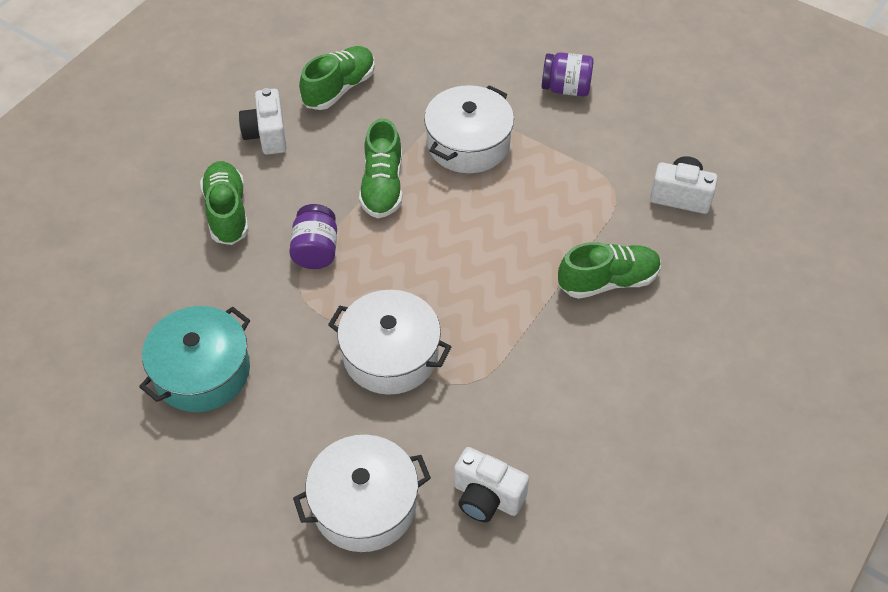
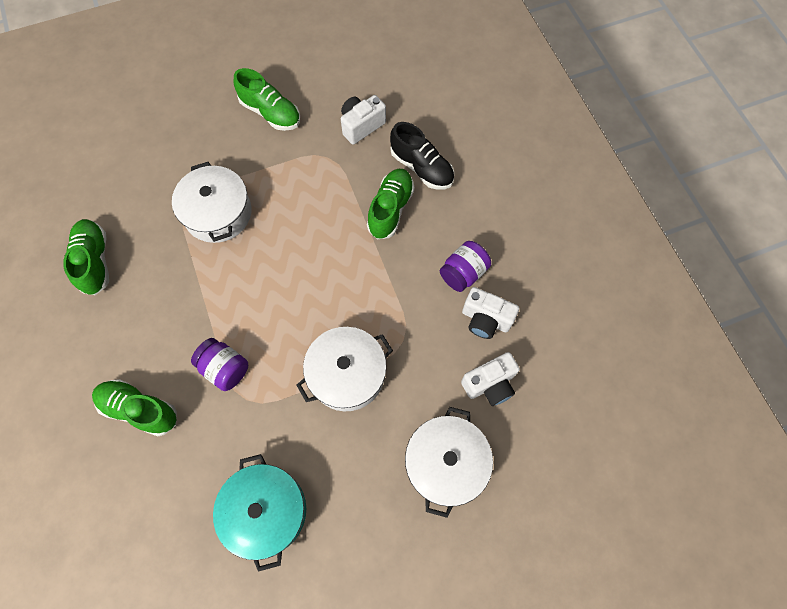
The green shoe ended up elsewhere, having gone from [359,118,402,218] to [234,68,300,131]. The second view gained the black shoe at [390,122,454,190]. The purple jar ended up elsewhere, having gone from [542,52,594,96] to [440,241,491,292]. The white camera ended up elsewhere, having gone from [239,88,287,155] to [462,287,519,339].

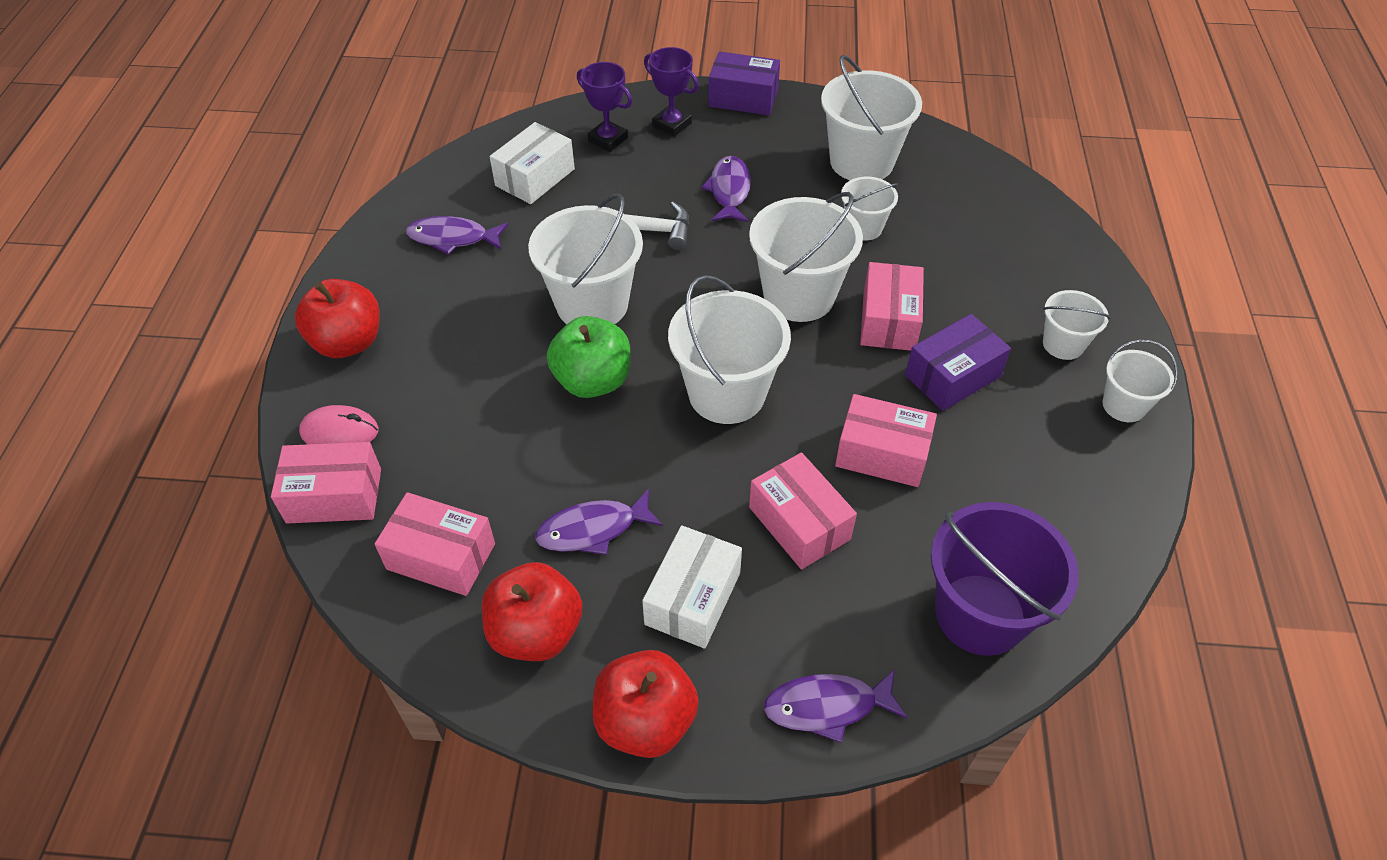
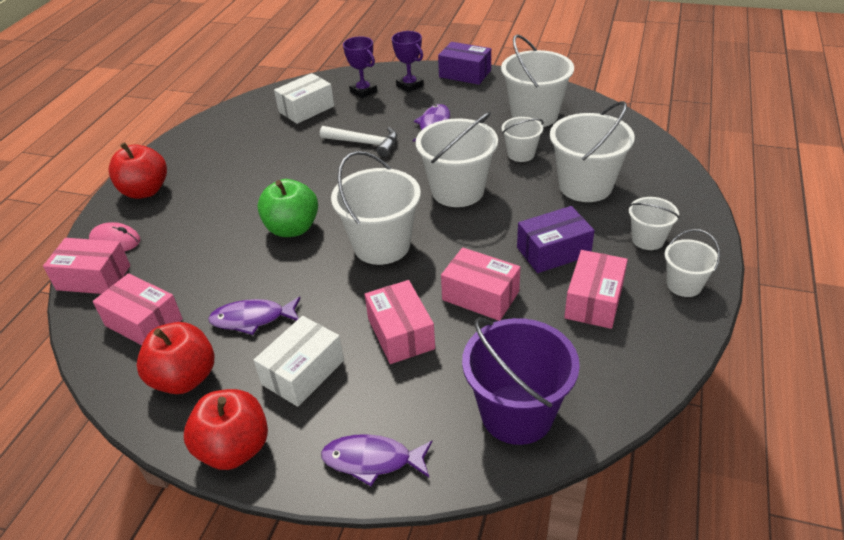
The white bucket ended up elsewhere, having gone from [528,193,643,324] to [550,101,635,202]. The pink box ended up elsewhere, having gone from [860,262,924,351] to [564,250,628,329]. The second view lost the purple fish at [406,216,508,255].

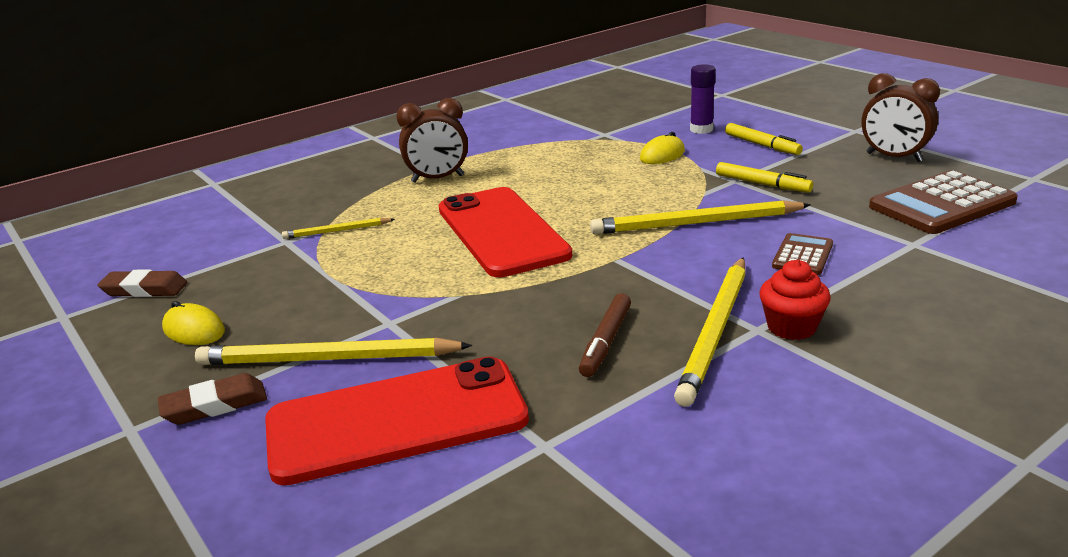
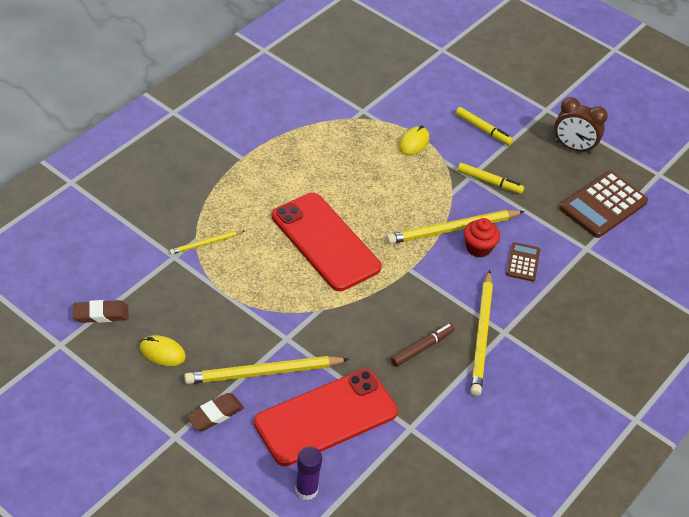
The purple glue stick ended up elsewhere, having gone from [690,64,716,134] to [295,446,322,500]. The brown marker at [579,293,631,377] ended up facing another way, 135 degrees counterclockwise from before. The red cupcake ended up elsewhere, having gone from [759,260,831,340] to [464,218,500,257]. The second view lost the brown clock at [396,98,468,183].

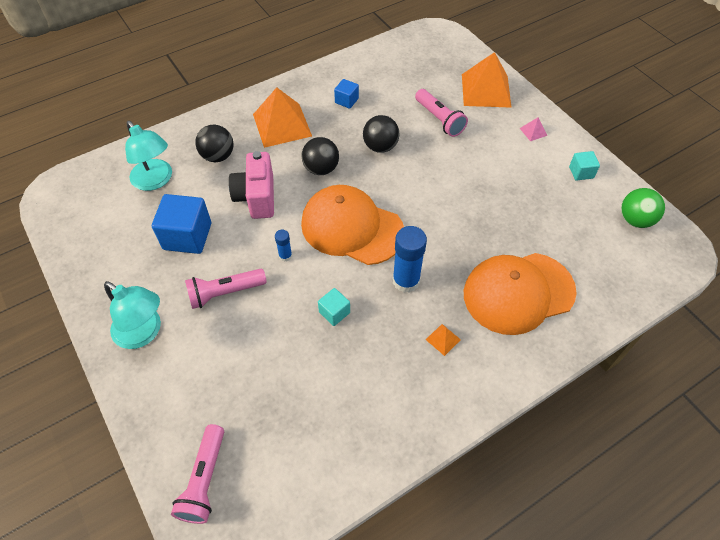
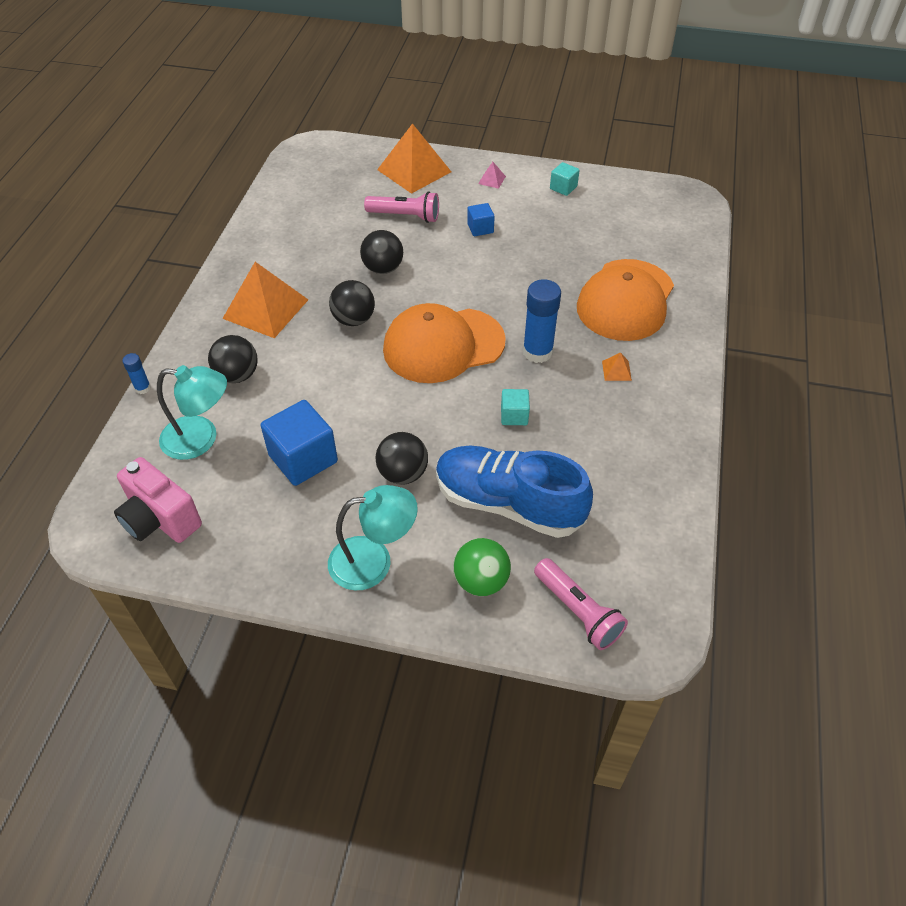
The pink camera ended up elsewhere, having gone from [229,151,274,219] to [114,457,202,543]. The blue glue stick ended up elsewhere, having gone from [275,230,292,262] to [122,353,151,394]. Where the pink flashlight stood at [185,269,267,309], the black ball came to stand at [376,432,428,484]. The second view gained the blue shoe at [436,446,593,538]. The green ball ended up elsewhere, having gone from [621,188,665,228] to [453,538,511,596]. The blue cube ended up elsewhere, having gone from [334,79,359,109] to [467,203,495,236].

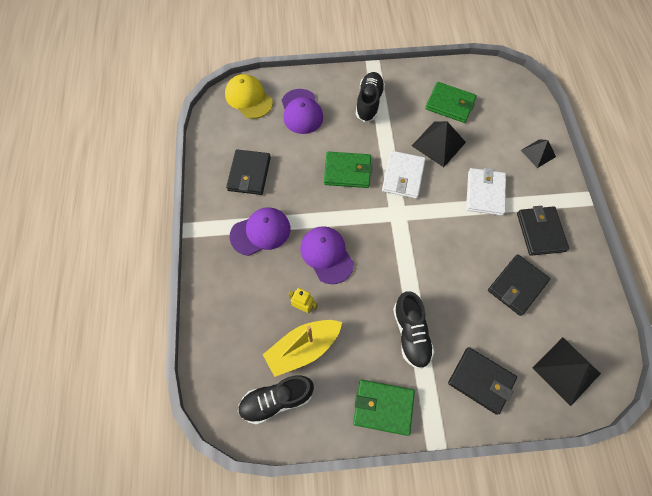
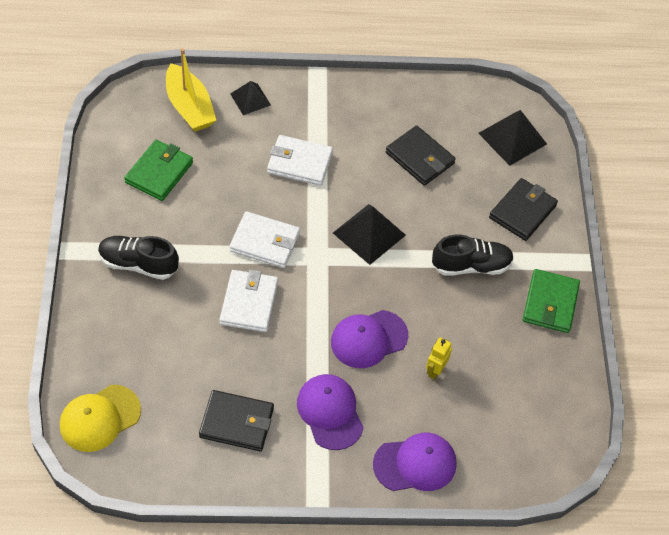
The yellow boat ended up elsewhere, having gone from [263,320,342,377] to [166,48,216,132]. What was the green wallet at [324,151,372,188] turned into the white wallet at [220,270,278,332]. The black pyramid ended up elsewhere, having gone from [412,121,466,167] to [333,204,406,265]. The purple cap ended up elsewhere, having gone from [282,89,323,134] to [373,433,457,491]. The second view lost the black shoe at [238,375,314,425]. The second view lost the black wallet at [517,206,569,256].

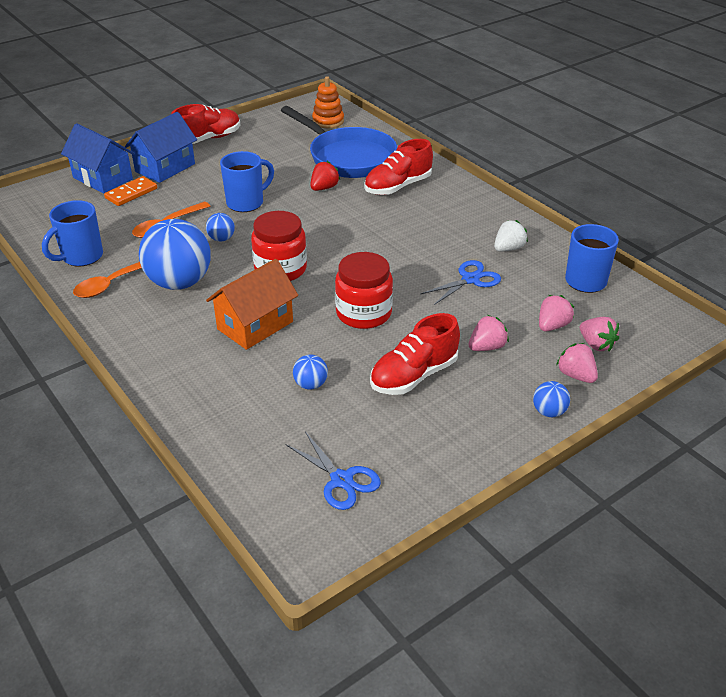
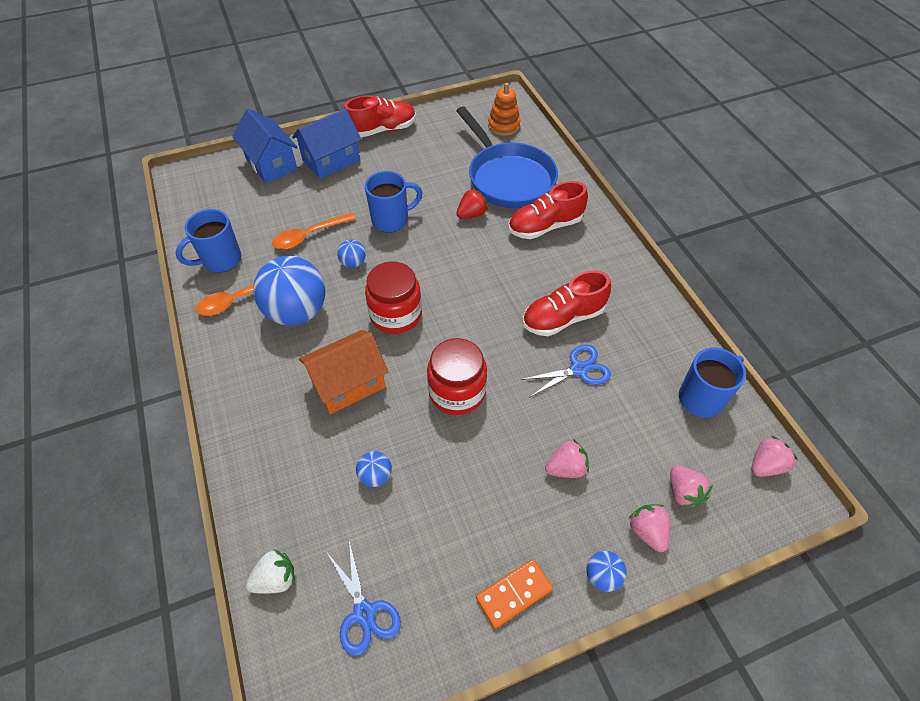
The white strawberry ended up elsewhere, having gone from [494,220,528,251] to [246,549,295,594]. The orange domino ended up elsewhere, having gone from [104,176,157,206] to [476,559,553,628]. The red shoe ended up elsewhere, having gone from [370,313,460,395] to [523,270,611,336]. The pink strawberry ended up elsewhere, having gone from [539,295,574,331] to [752,436,798,477].

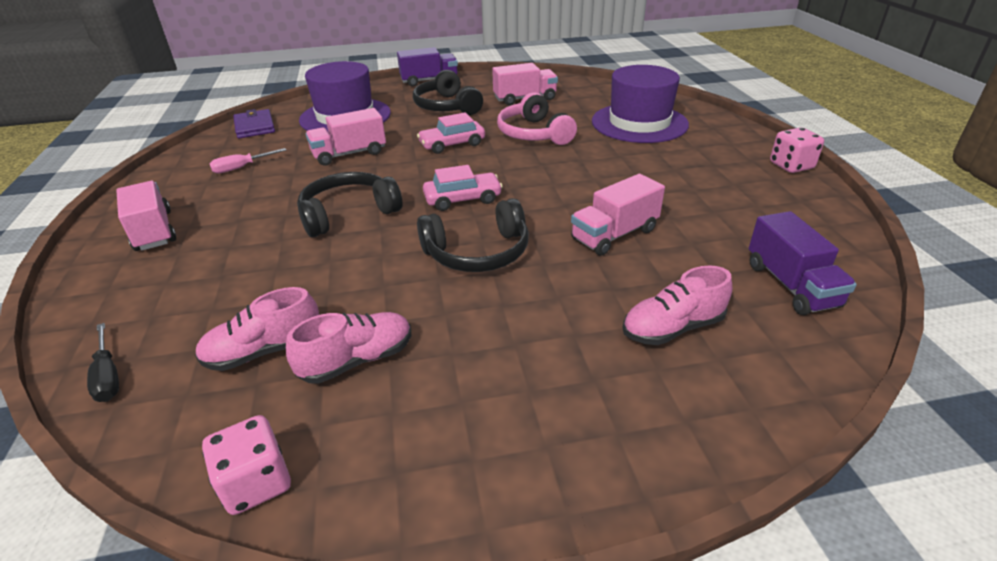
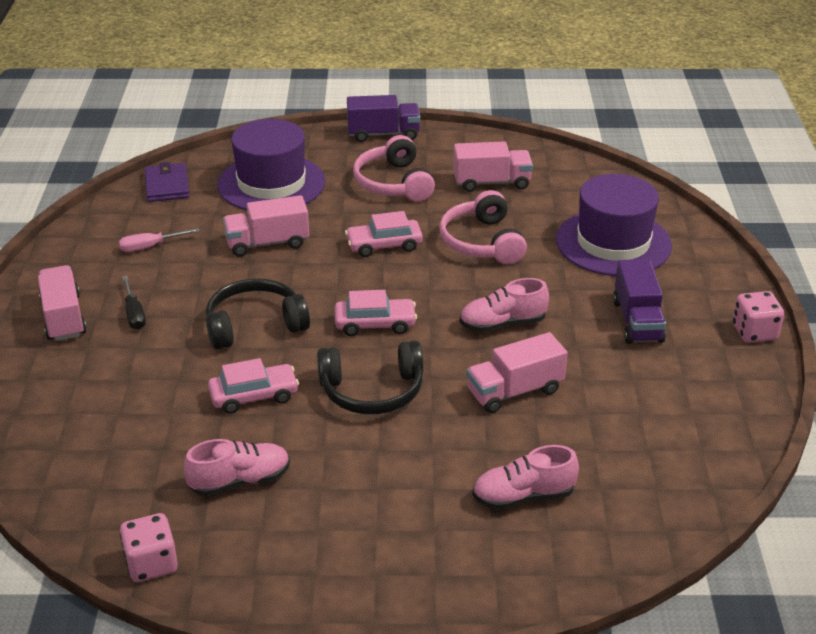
The black screwdriver ended up elsewhere, having gone from [87,323,119,402] to [122,276,146,330]. The second view gained the pink car at [208,358,299,414]. What was the black headphones at [413,70,483,115] turned into the pink headphones at [353,135,435,202]. The pink shoe ended up elsewhere, having gone from [195,287,319,371] to [459,278,549,332]. The purple truck ended up elsewhere, having gone from [749,211,857,315] to [613,259,666,344].

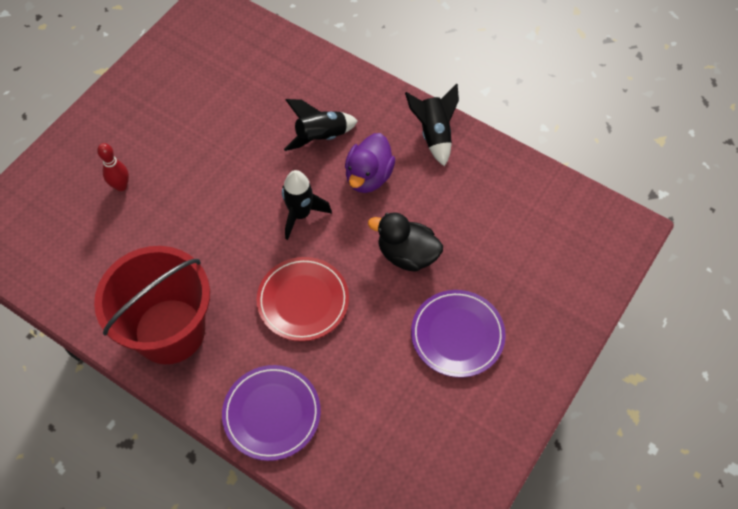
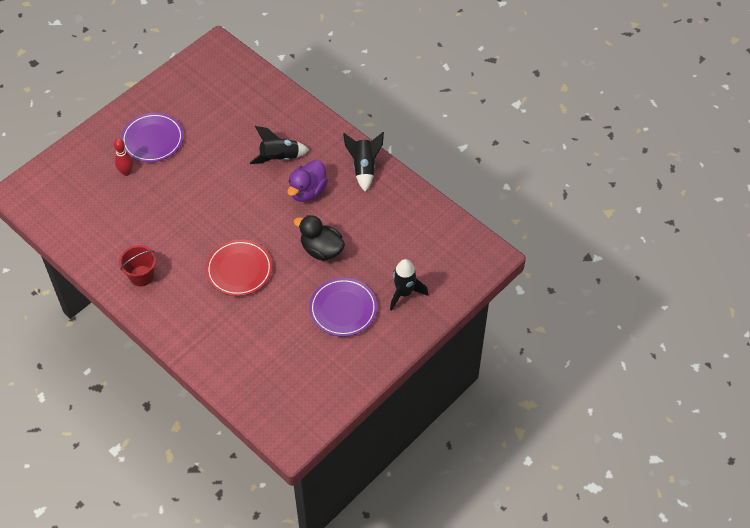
The size of the red bucket at [94,246,210,364] changed by a factor of 0.48. The purple plate ended up elsewhere, having gone from [222,365,321,461] to [121,113,184,162]. The black rocket ended up elsewhere, having gone from [282,170,332,240] to [390,259,429,311].

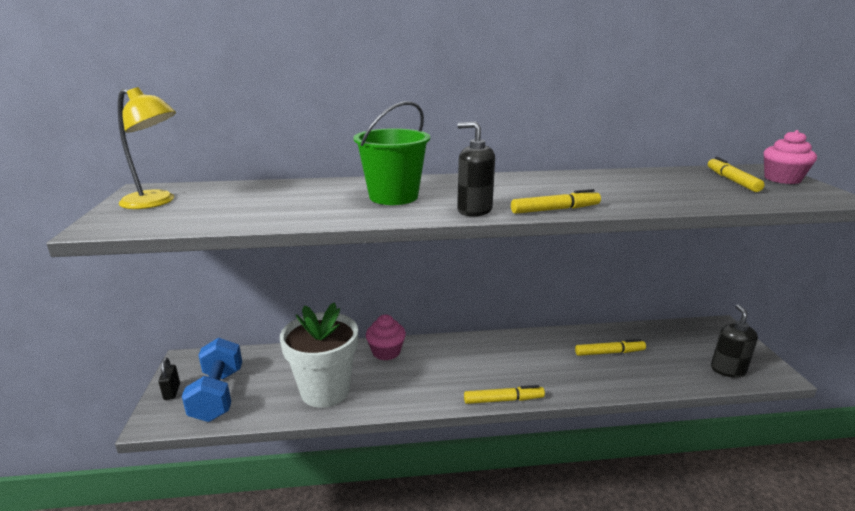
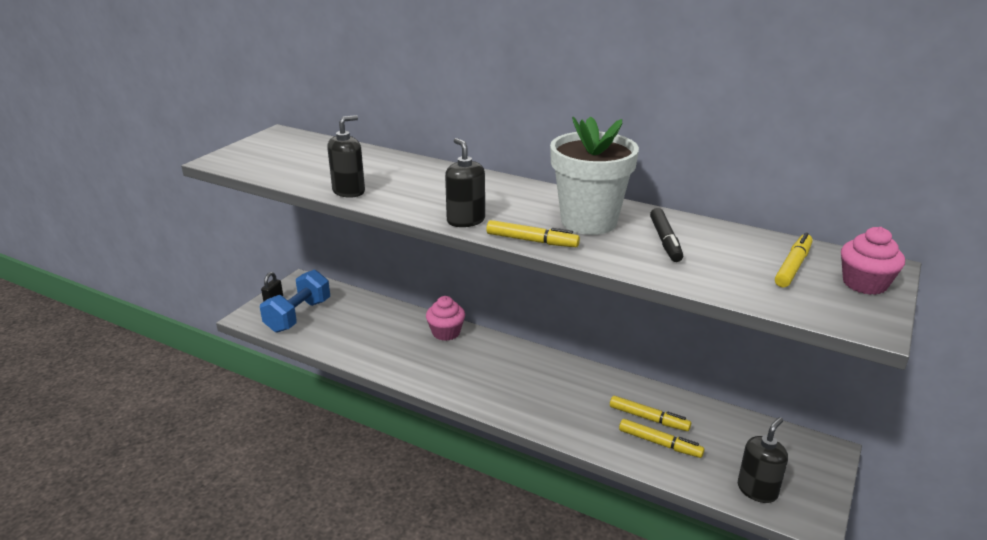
The second view gained the black soap dispenser at [327,115,365,198]. The white flower pot ended up elsewhere, having gone from [280,303,358,408] to [550,116,639,235]. The yellow marker ended up elsewhere, having gone from [464,385,545,404] to [619,419,704,458]. The second view gained the black marker at [650,208,683,262]. The second view lost the yellow lamp at [118,87,176,209]. The second view lost the green bucket at [354,101,430,205].

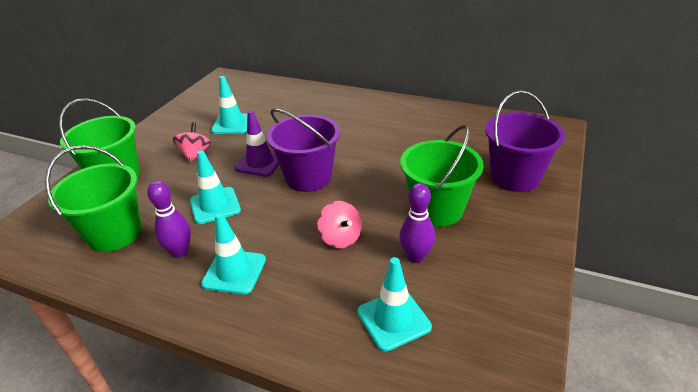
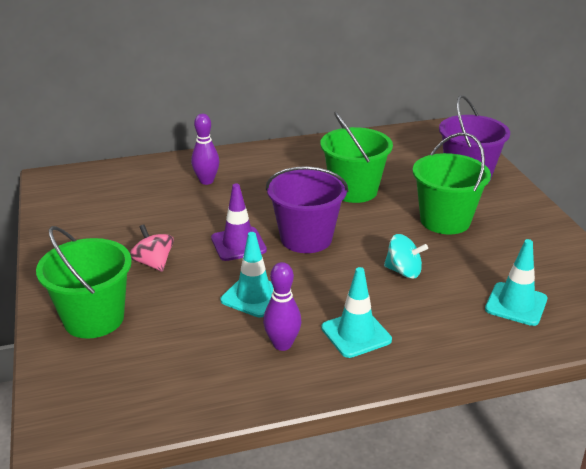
The purple bowling pin ended up elsewhere, having gone from [399,183,435,263] to [191,114,219,185]. The green bucket ended up elsewhere, having gone from [45,145,142,252] to [320,111,393,203]. What was the pink spinning top at [317,201,362,249] turned into the turquoise spinning top at [384,234,428,279]. The second view lost the turquoise traffic cone at [211,76,247,134].

